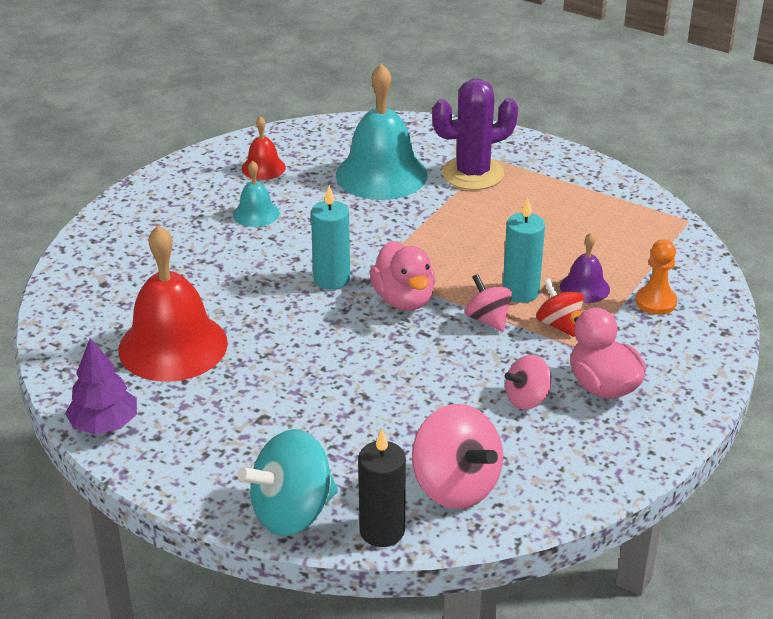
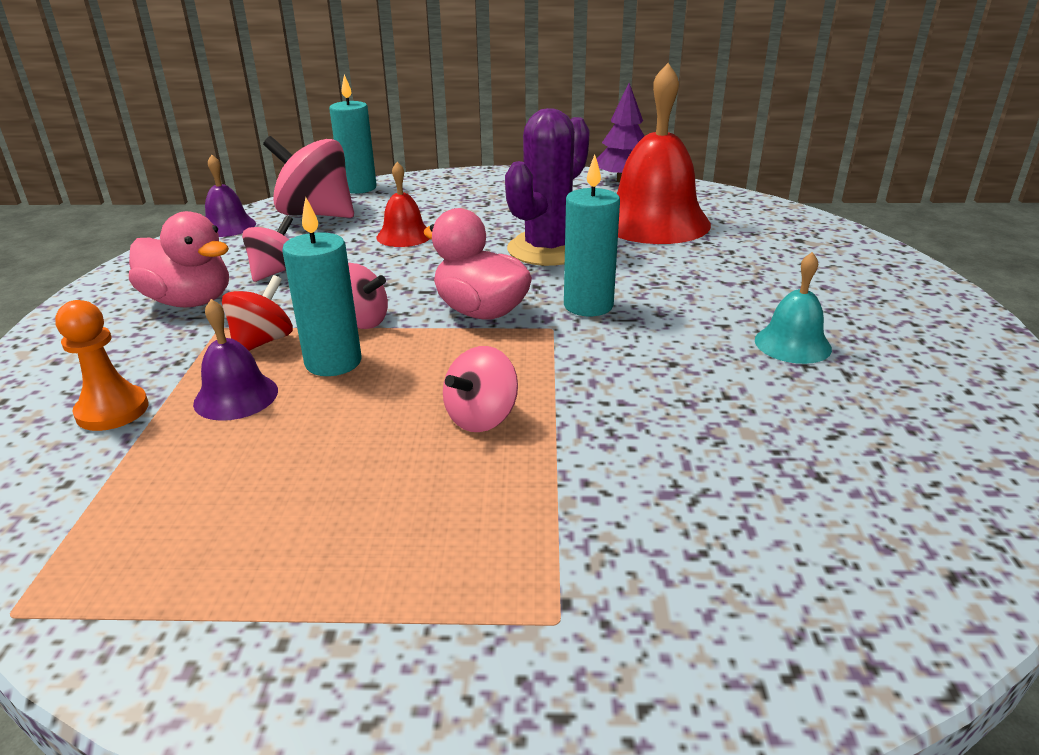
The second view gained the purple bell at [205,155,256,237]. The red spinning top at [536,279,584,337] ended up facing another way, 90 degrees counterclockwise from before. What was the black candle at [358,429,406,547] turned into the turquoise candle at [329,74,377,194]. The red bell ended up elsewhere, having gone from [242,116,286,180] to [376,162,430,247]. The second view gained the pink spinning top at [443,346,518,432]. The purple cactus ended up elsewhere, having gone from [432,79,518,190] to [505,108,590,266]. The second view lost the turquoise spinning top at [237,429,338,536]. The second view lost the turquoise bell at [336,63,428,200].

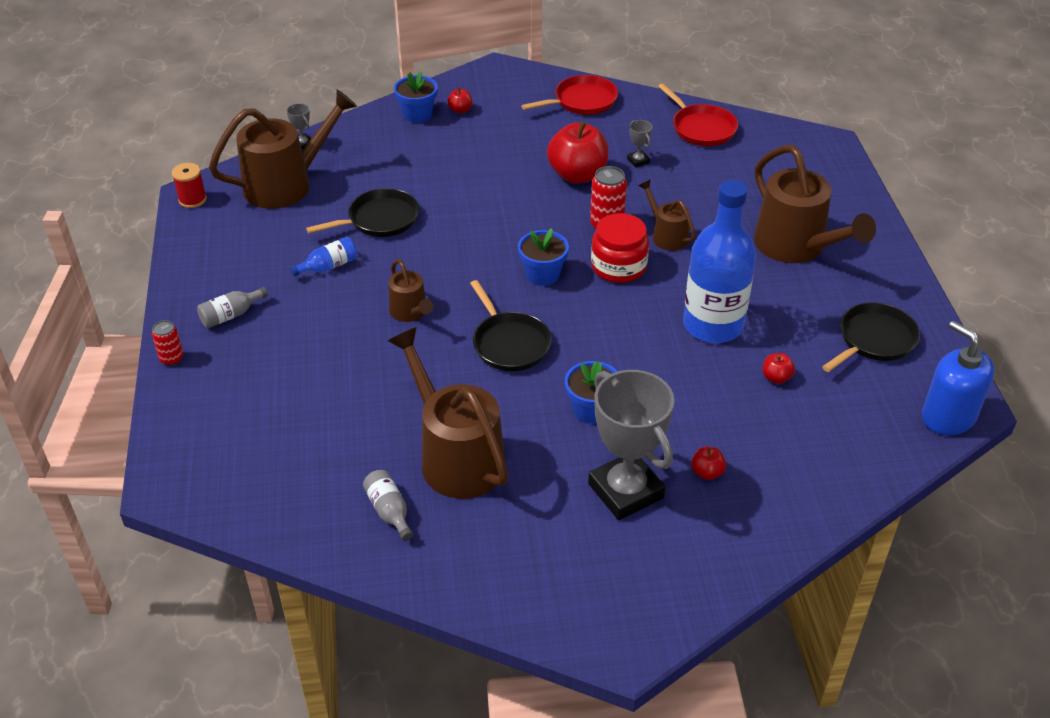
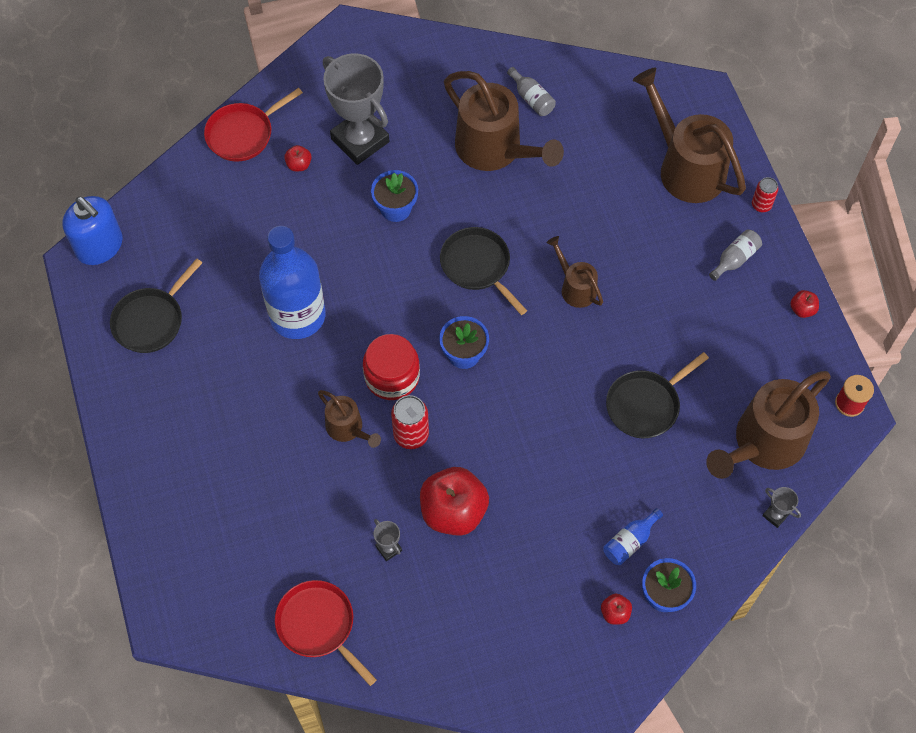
The red pan ended up elsewhere, having gone from [521,75,618,115] to [204,88,303,162]. The blue bottle ended up elsewhere, having gone from [290,237,357,277] to [603,508,663,565]. The brown watering can ended up elsewhere, having gone from [754,145,876,263] to [633,68,746,203]. The red apple ended up elsewhere, having gone from [763,353,795,384] to [790,290,819,318].

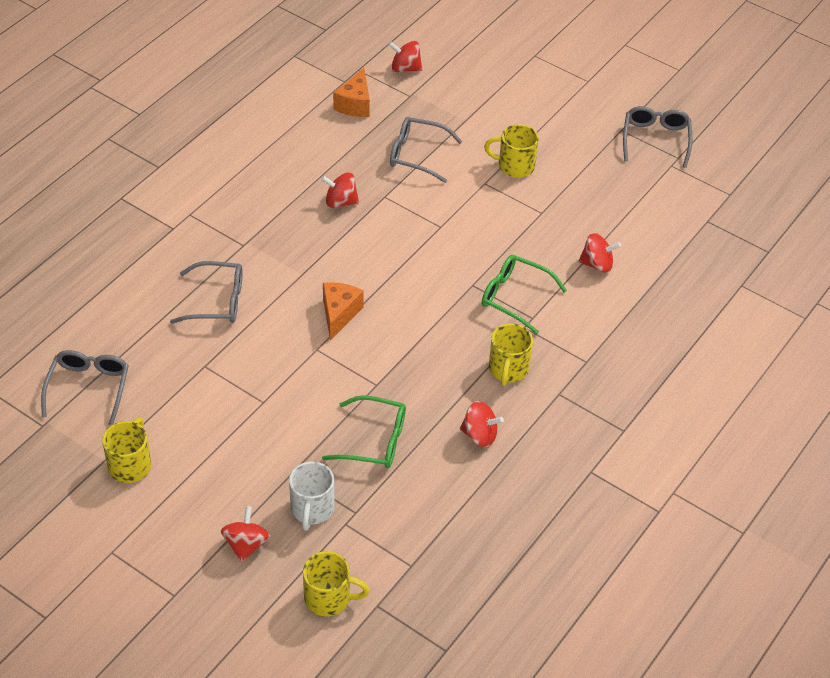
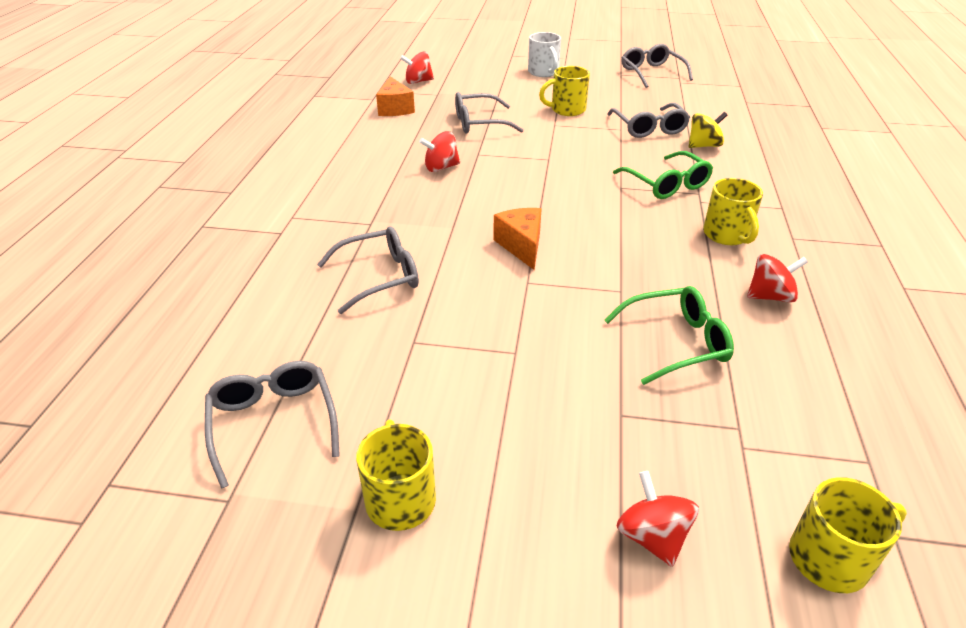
The white mug ended up elsewhere, having gone from [289,462,334,531] to [528,32,561,77]. The second view gained the grey glasses at [608,103,690,138]. The green glasses at [482,255,567,334] ended up facing another way, 120 degrees counterclockwise from before. What was the red spinning top at [578,233,621,273] turned into the yellow spinning top at [689,112,727,148].

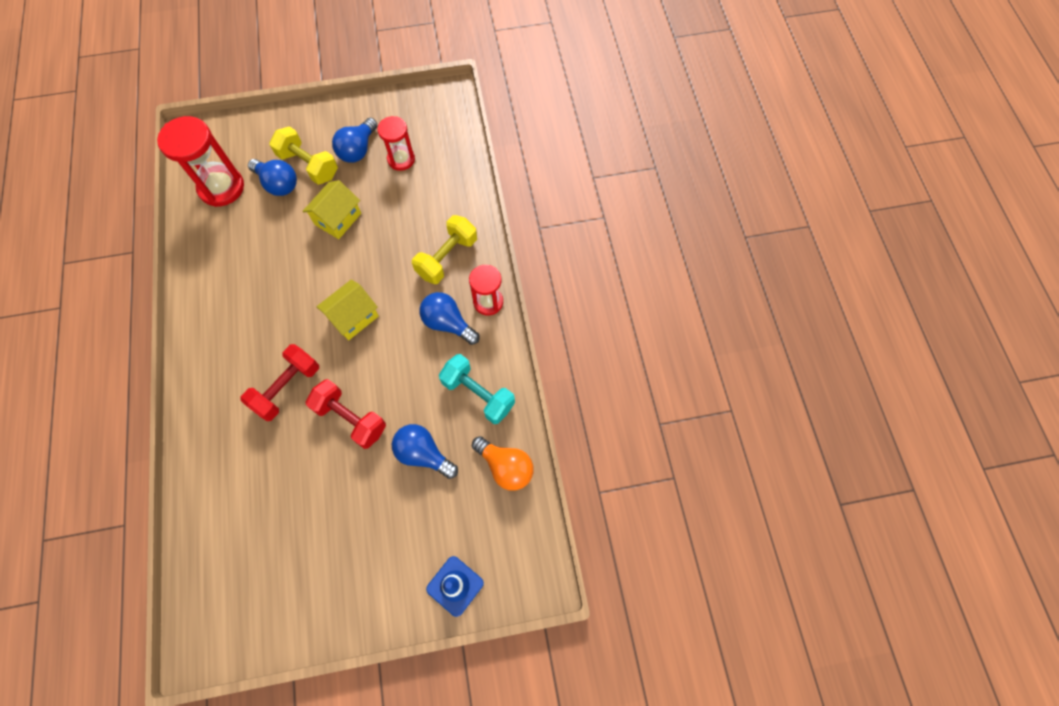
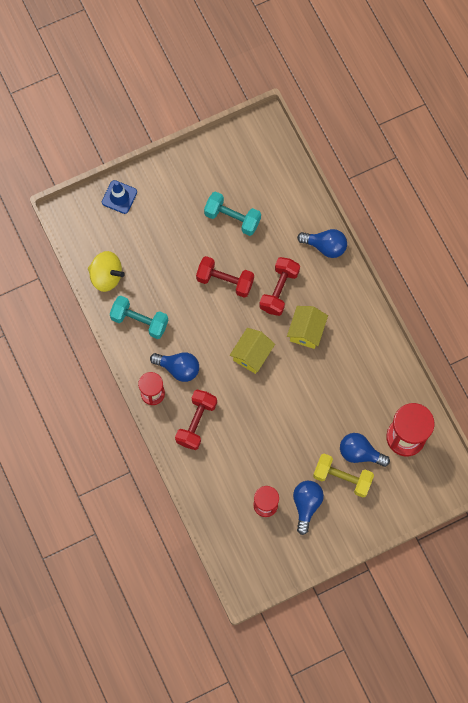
Where the orange light bulb stood at [472,436,534,491], the yellow spinning top came to stand at [88,251,125,292]. What was the yellow dumbbell at [412,215,477,284] turned into the red dumbbell at [175,390,217,450]. The second view gained the turquoise dumbbell at [204,191,261,236]. The yellow house ended up elsewhere, having gone from [302,180,361,239] to [287,306,328,349]. The blue light bulb ended up elsewhere, having gone from [392,424,458,479] to [297,229,347,258].

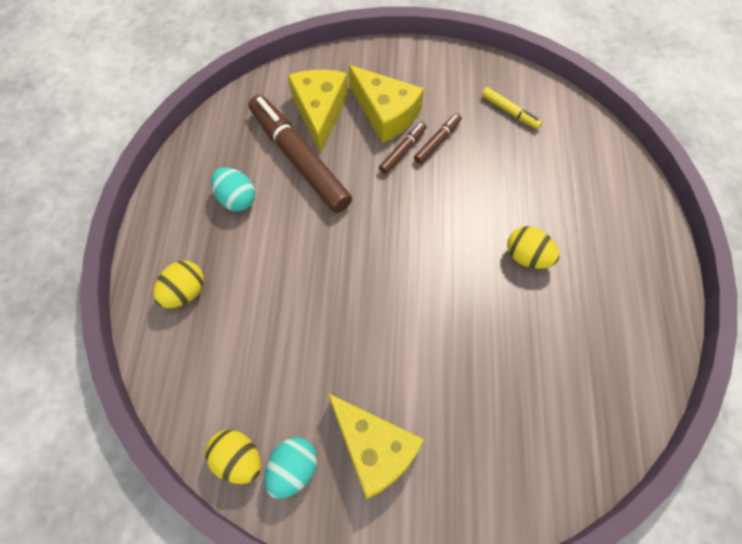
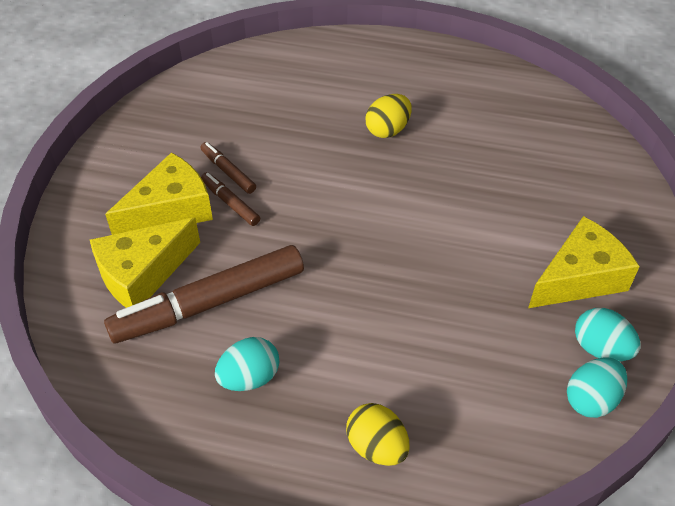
The yellow cheese at [288,70,348,154] ended up facing another way, 45 degrees counterclockwise from before. What was the yellow egg at [205,430,261,484] turned into the turquoise egg at [567,357,627,418]. The second view lost the yellow marker at [482,87,542,129].

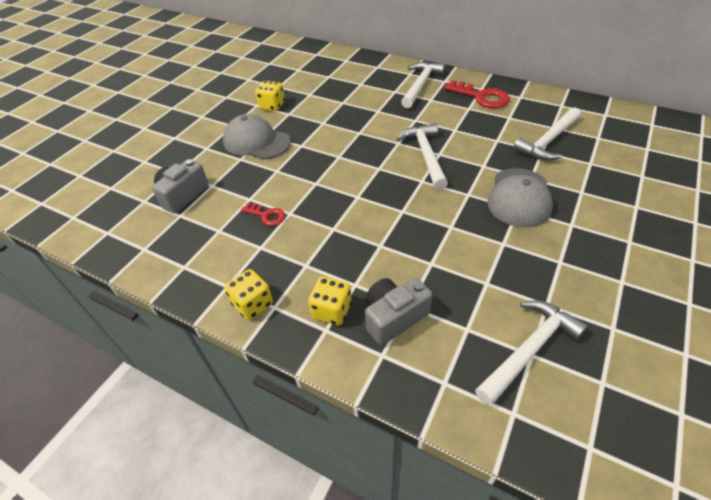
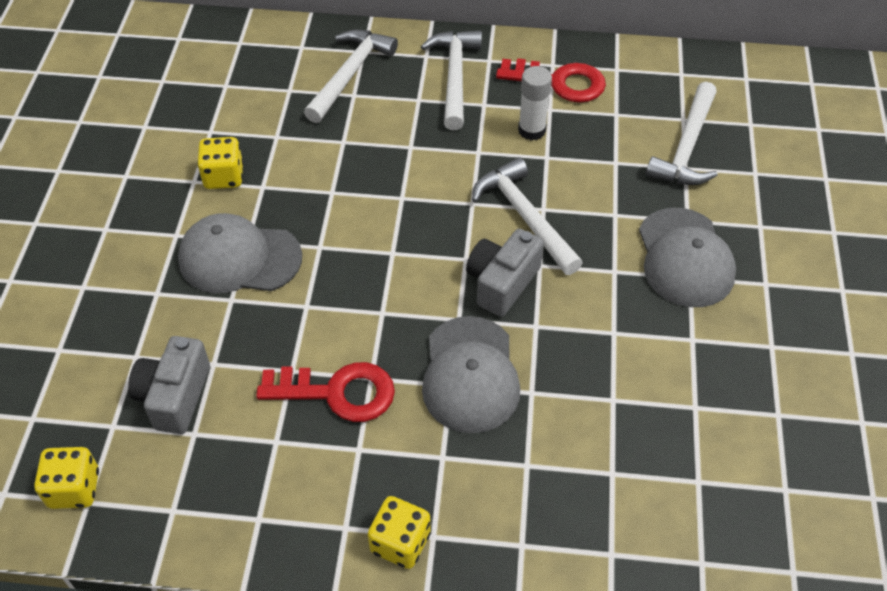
The yellow dice ended up elsewhere, having gone from [308,277,352,325] to [34,447,99,509]. The size of the red key at [241,203,286,226] changed by a factor of 1.77. The white hammer ended up elsewhere, having gone from [475,300,588,406] to [304,29,398,123]. The second view gained the grey cap at [422,316,520,433]. The grey camera ended up elsewhere, having gone from [365,278,433,345] to [466,229,544,317]. The second view gained the white glue stick at [518,66,552,140].

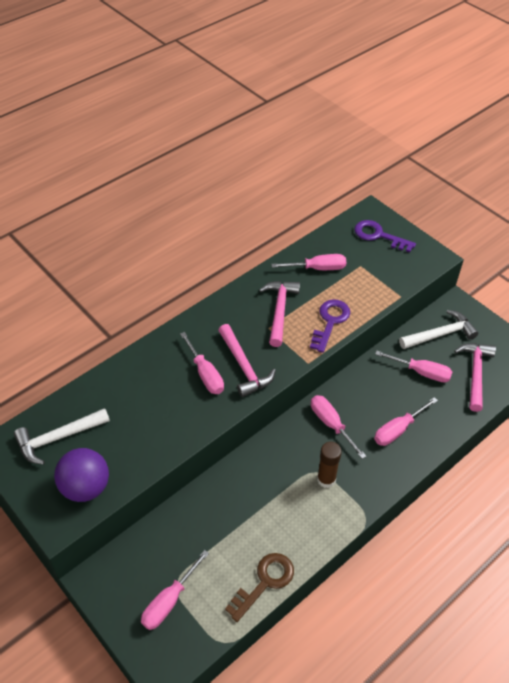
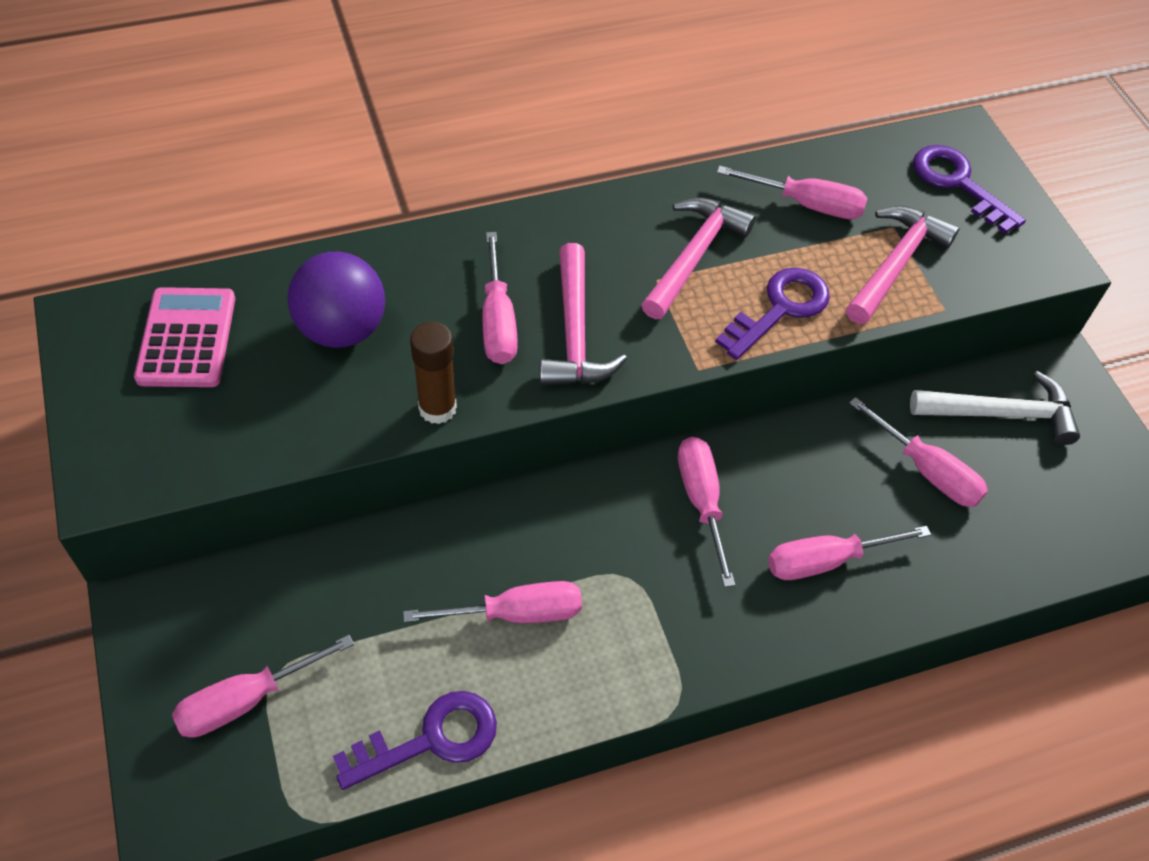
Where the white hammer stood at [14,408,110,465], the pink calculator came to stand at [134,287,235,387]. The purple ball ended up elsewhere, having gone from [54,448,109,502] to [288,251,385,348]. What was the brown key at [225,553,294,622] turned into the purple key at [333,691,497,790]. The second view gained the pink screwdriver at [403,581,582,623]. The brown glue stick ended up elsewhere, having gone from [317,442,342,488] to [410,322,457,424]. The pink hammer ended up elsewhere, having gone from [454,343,496,412] to [846,206,960,324].

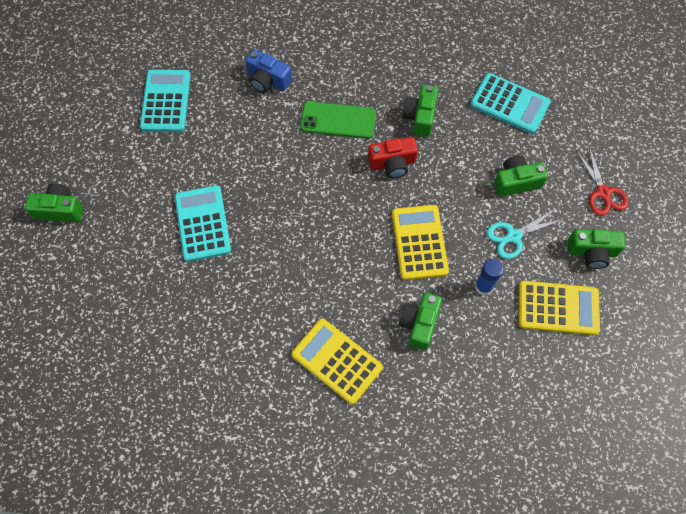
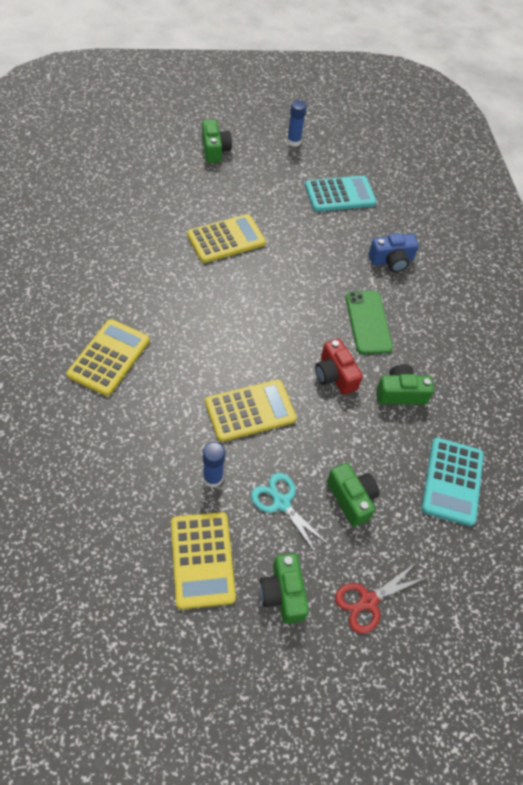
What was the turquoise calculator at [175,185,231,262] turned into the yellow calculator at [187,214,266,263]. The second view gained the blue glue stick at [287,100,307,147]. The blue camera at [245,49,292,93] ended up facing another way, 120 degrees counterclockwise from before. The second view lost the green camera at [399,292,442,350].

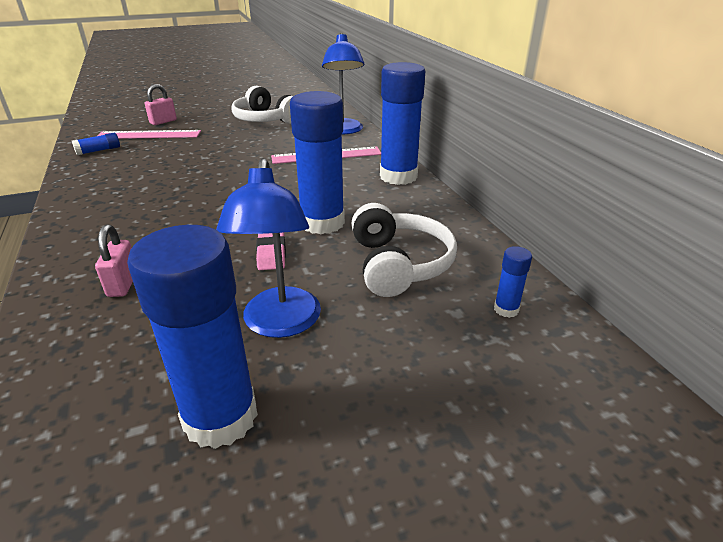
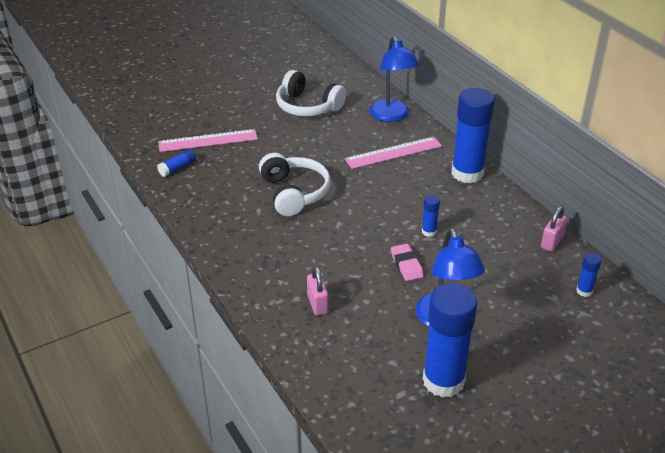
The white headphones ended up elsewhere, having gone from [351,203,457,297] to [259,153,331,216]. The size of the blue glue stick at [290,91,345,234] changed by a factor of 0.43. The pink padlock ended up elsewhere, having gone from [145,84,177,125] to [541,206,568,252].

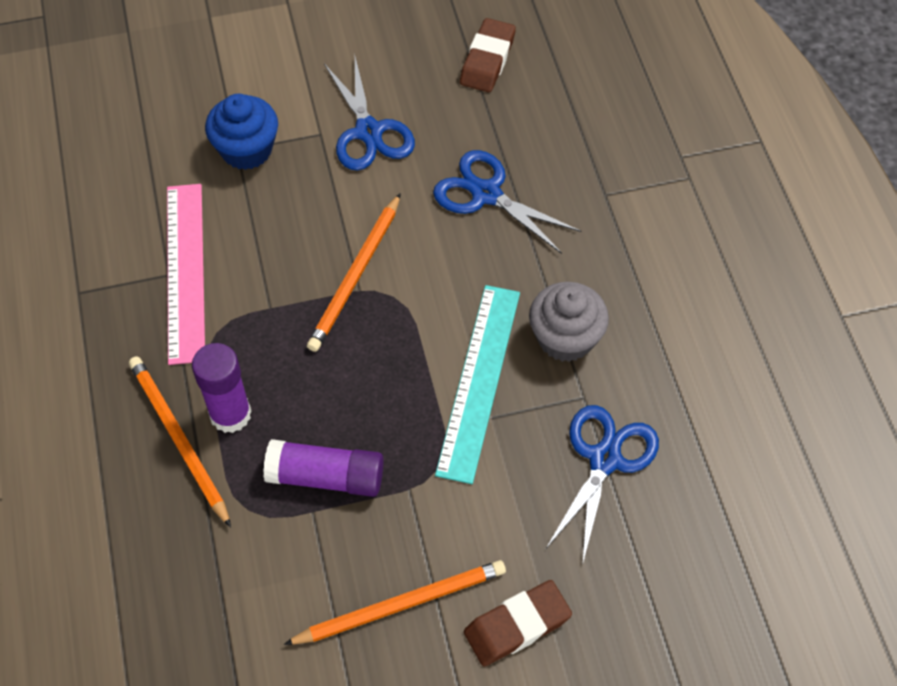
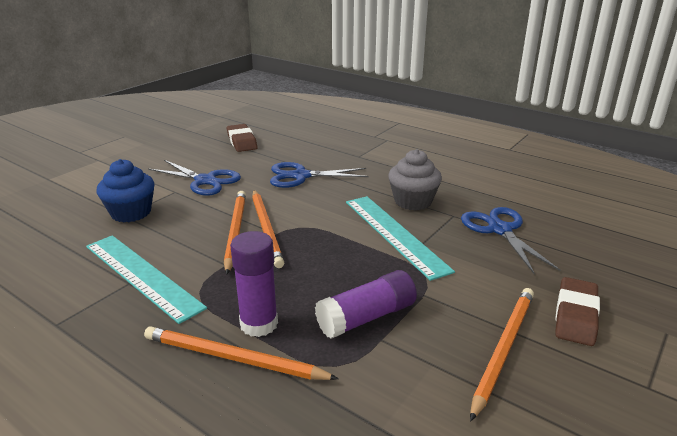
What was the pink ruler at [167,184,205,365] turned into the turquoise ruler at [86,235,207,324]. The second view gained the orange pencil at [224,191,246,274].

